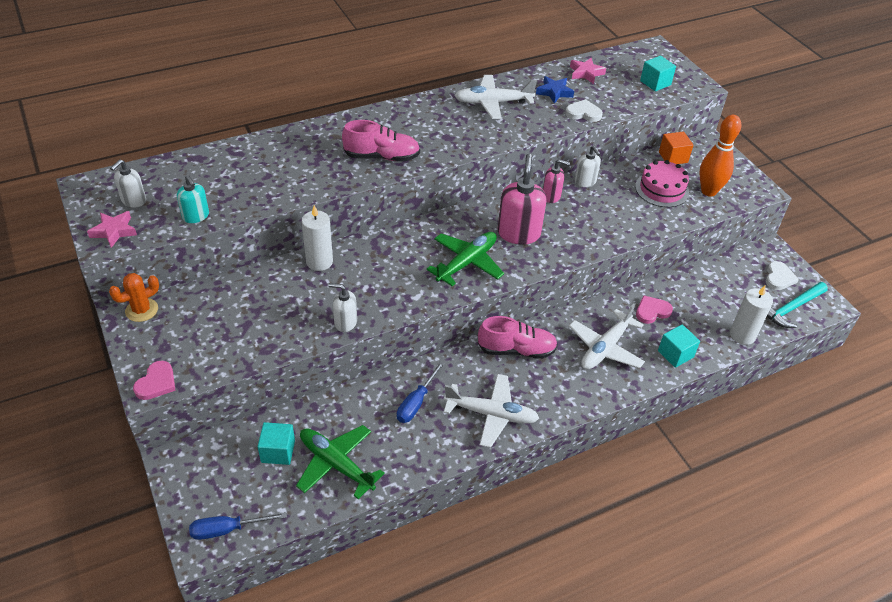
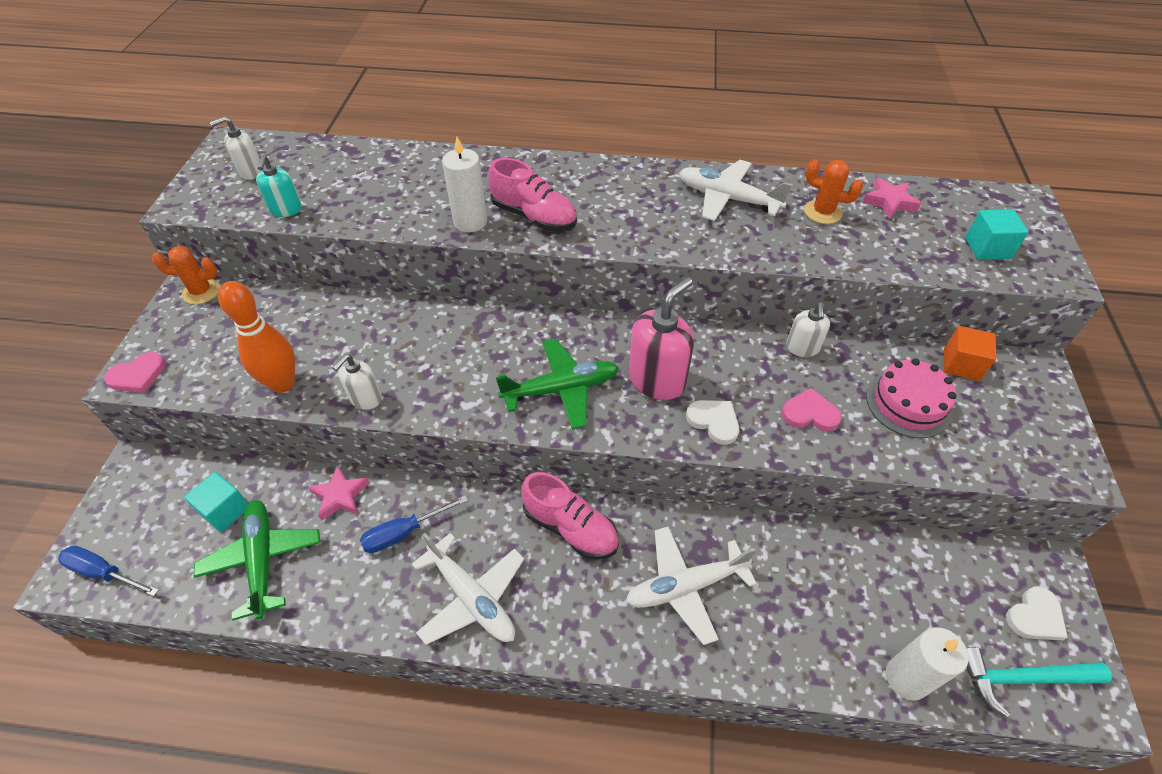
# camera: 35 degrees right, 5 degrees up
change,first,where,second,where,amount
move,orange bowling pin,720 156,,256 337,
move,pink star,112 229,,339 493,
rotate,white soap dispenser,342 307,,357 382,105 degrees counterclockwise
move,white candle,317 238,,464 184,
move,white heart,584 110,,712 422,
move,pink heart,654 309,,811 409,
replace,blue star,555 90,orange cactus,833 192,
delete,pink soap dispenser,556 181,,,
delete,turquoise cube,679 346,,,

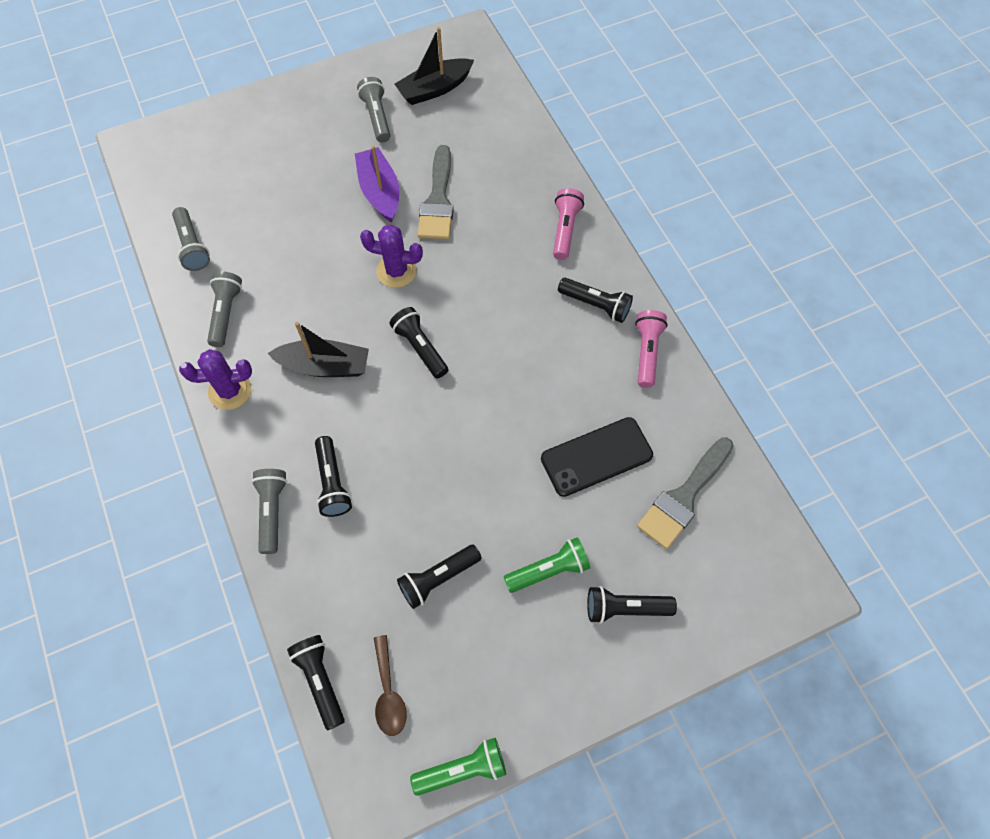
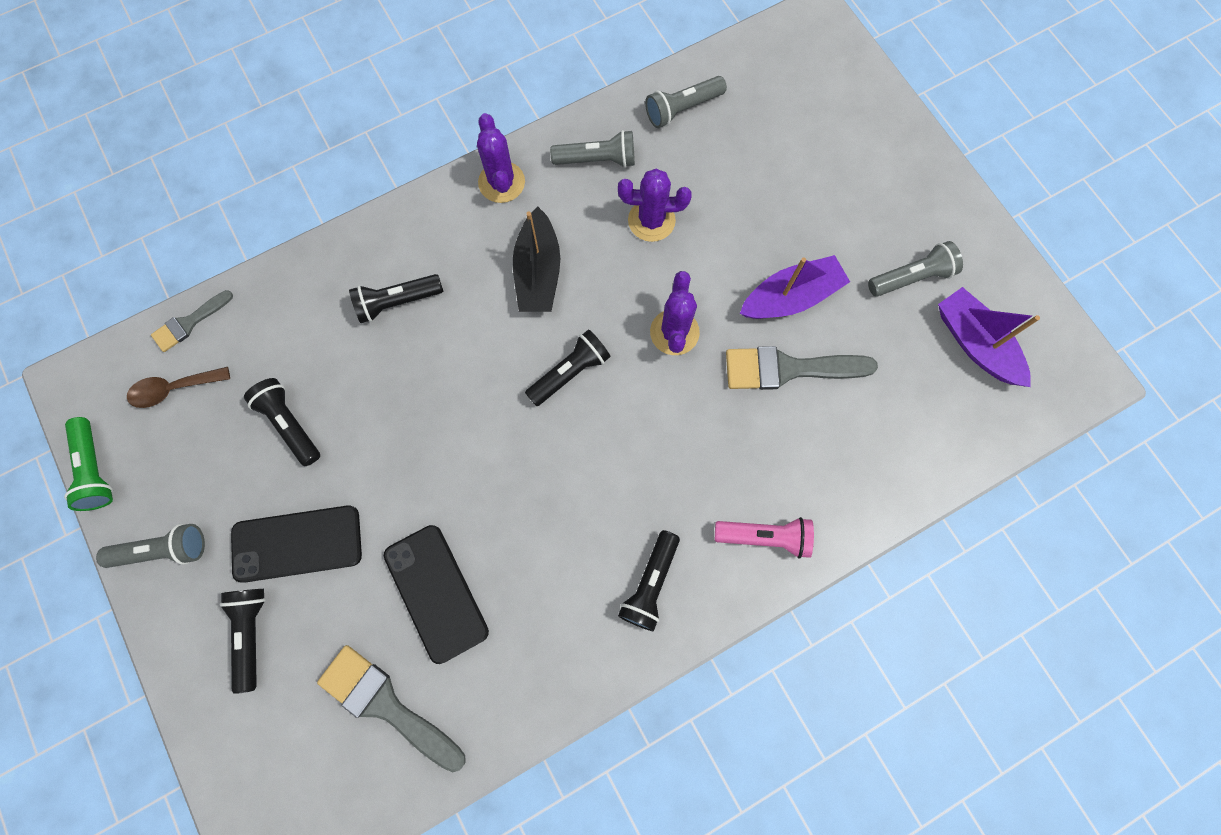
# camera: 85 degrees right, 10 degrees up
change,first,where,second,where,amount
move,grey flashlight,269 511,,150 546,
replace,black flashlight,316 682,grey brush,192 321,
replace,green flashlight,547 565,black phone,296 544,
insert,,,purple cactus,655 205,
recolor,black boat,434 66,purple boat,989 337,
delete,pink flashlight,651 349,,,

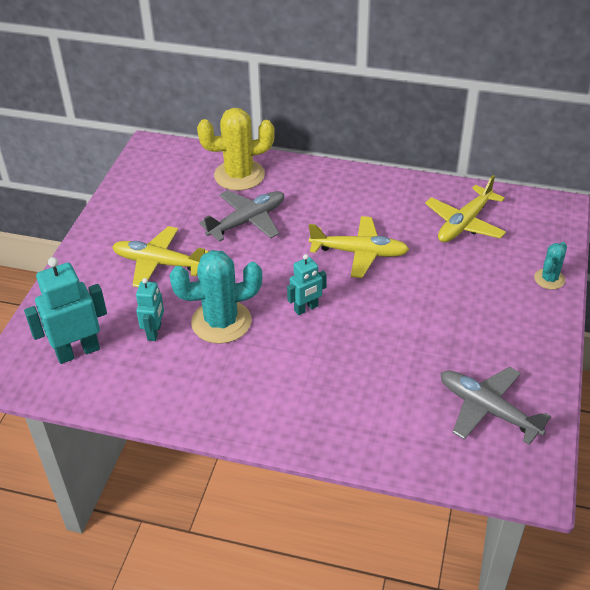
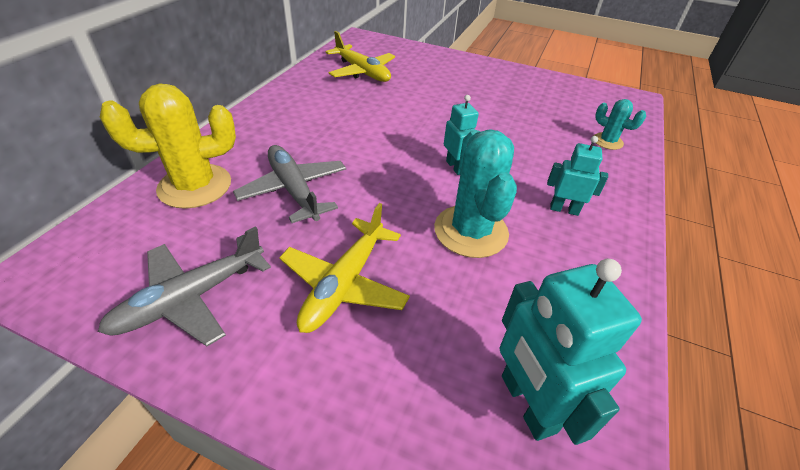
# camera: 85 degrees left, 0 degrees up
change,first,where,second,where,amount
move,grey plane,496 406,,184 286,
rotate,yellow cactus,236 149,,168 146,75 degrees clockwise
move,turquoise robot,150 309,,577 176,
move,turquoise cactus,550 266,,620 124,
delete,yellow plane,359 247,,,

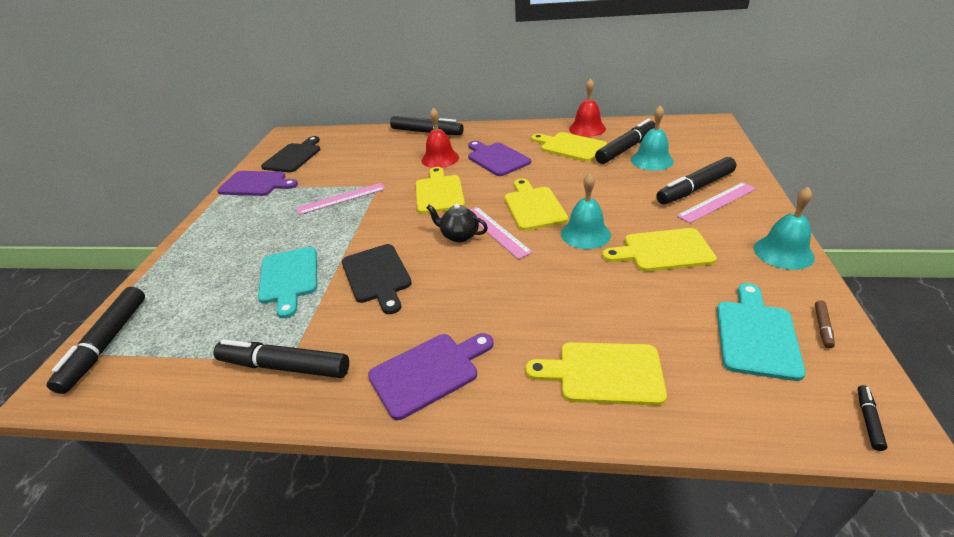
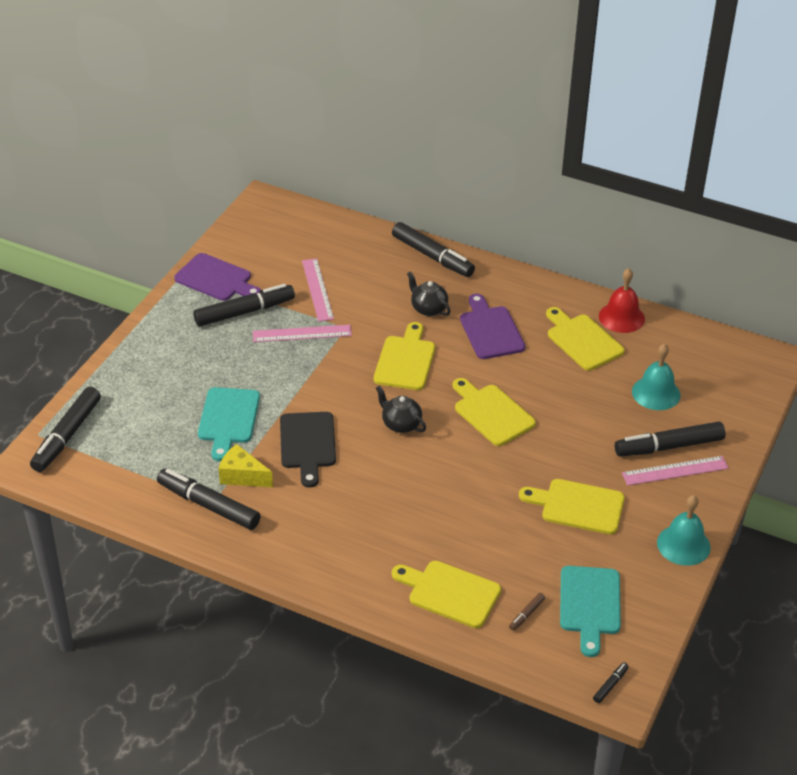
# camera: 15 degrees right, 5 degrees up
change,first,where,second,where,amount
move,black marker,625 141,,244 305,
insert,,,yellow cheese,246 465,
move,pink ruler,501 233,,318 290,
replace,red bell,440 138,black teapot,429 293,
rotate,yellow cutting board,536 205,,494 412,45 degrees counterclockwise
move,brown marker,825 324,,527 612,
rotate,turquoise cutting board,761 332,,590 611,150 degrees clockwise
delete,black cutting board,290 154,,,
delete,purple cutting board,430 376,,,
delete,turquoise bell,586 211,,,

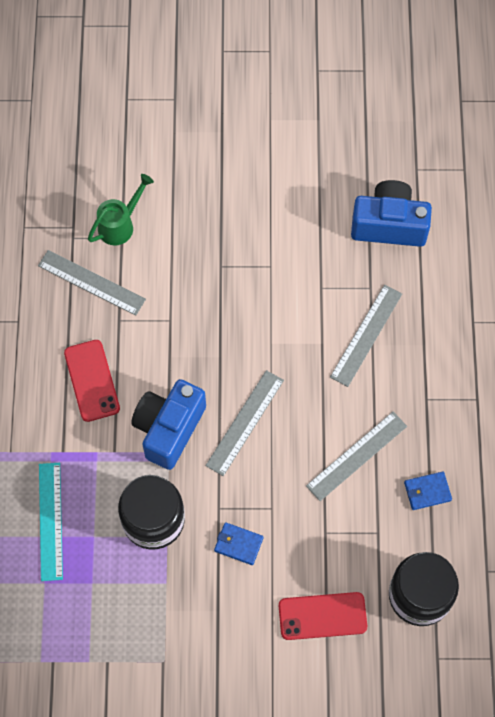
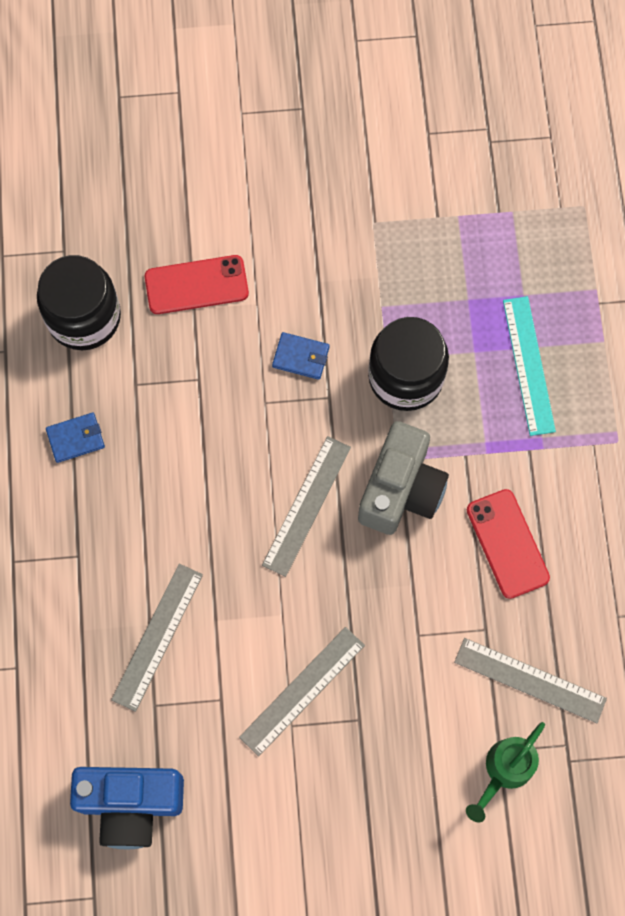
# camera: 175 degrees right, 5 degrees up
change,first,where,second,where,amount
move,grey ruler,356 456,,302 692,
recolor,blue camera,168 424,grey camera,403 478,

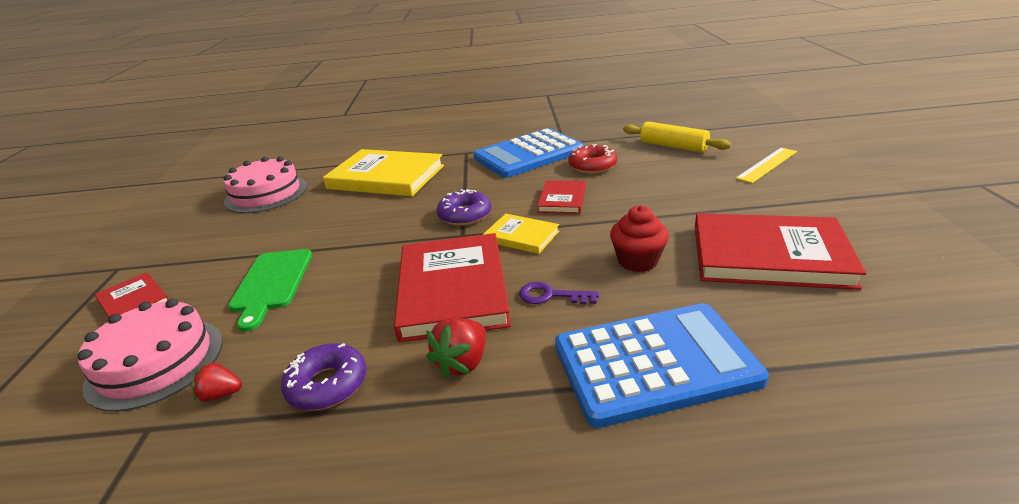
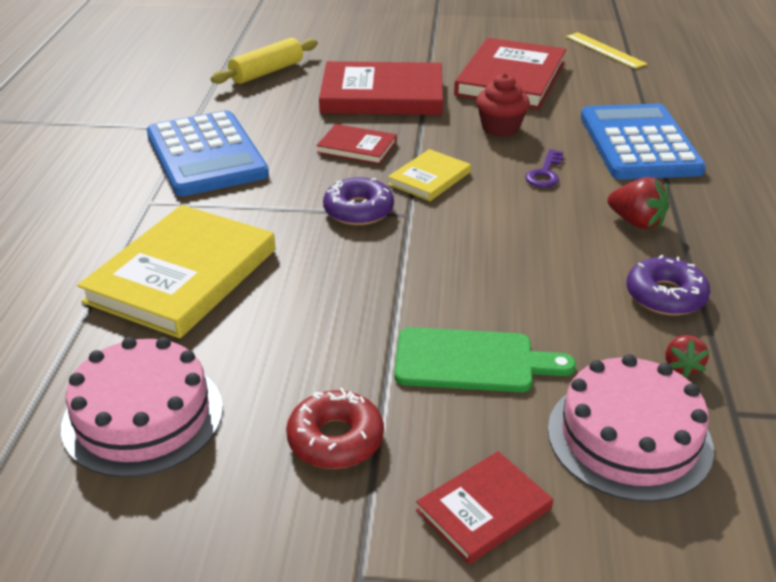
# camera: 85 degrees left, 5 degrees up
change,first,where,second,where,amount
move,red donut,592 159,,335 428,
move,red book,452 287,,381 88,
move,yellow ruler,766 165,,606 50,

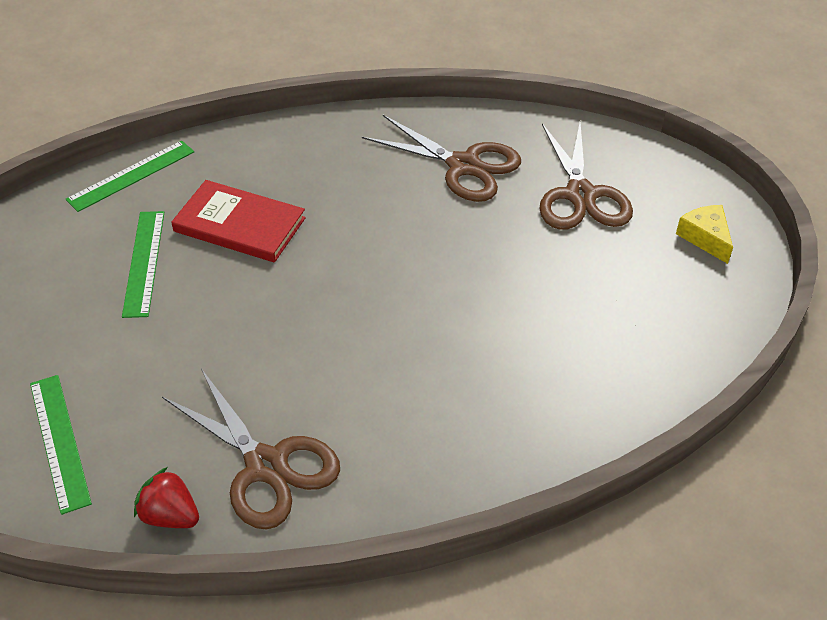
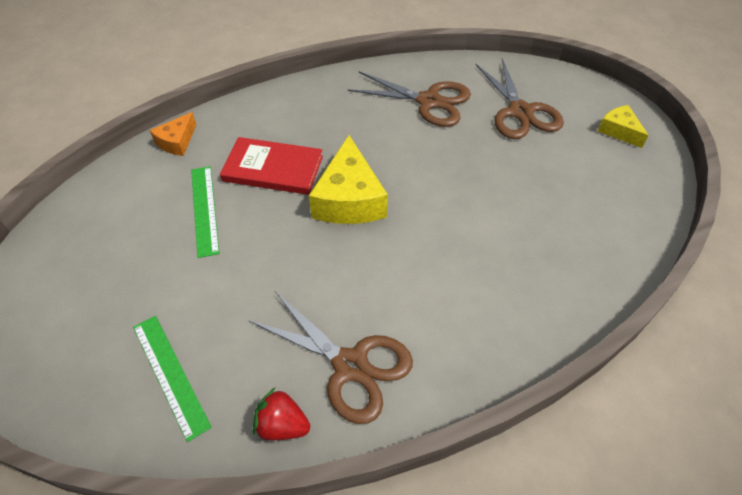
# camera: 10 degrees left, 5 degrees up
change,first,where,second,where,amount
replace,green ruler,130 176,orange cheese,173 134,
insert,,,yellow cheese,348 179,

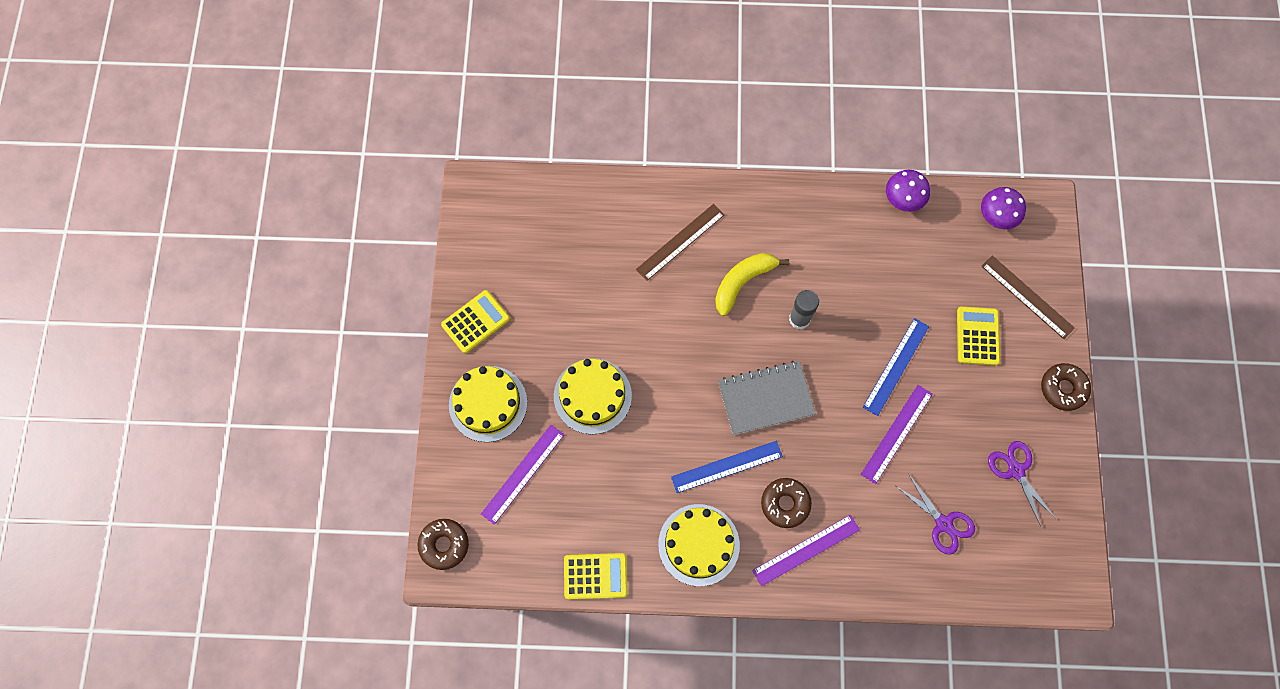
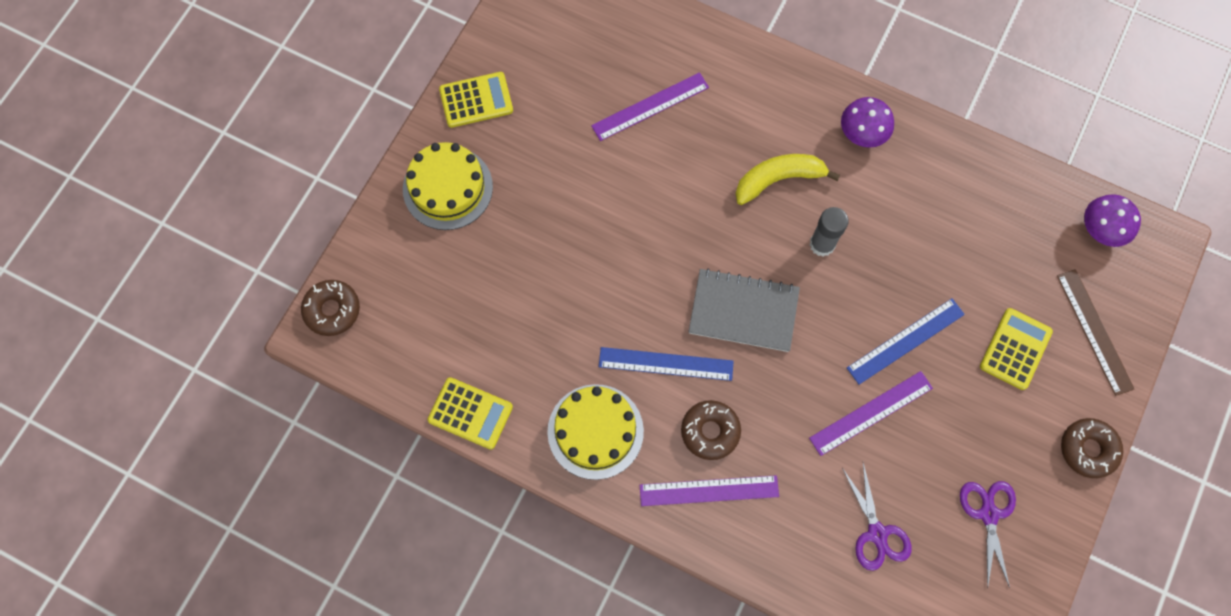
# camera: 25 degrees right, 0 degrees up
change,first,where,second,where,amount
move,purple ruler,522 475,,650 106,
move,purple mushroom,908 191,,867 122,
delete,yellow cake,593 396,,,
delete,brown ruler,680 242,,,

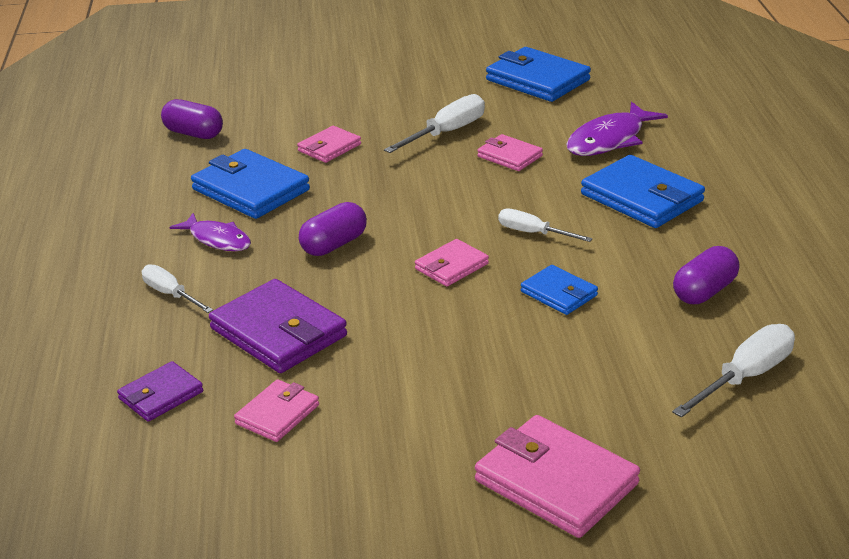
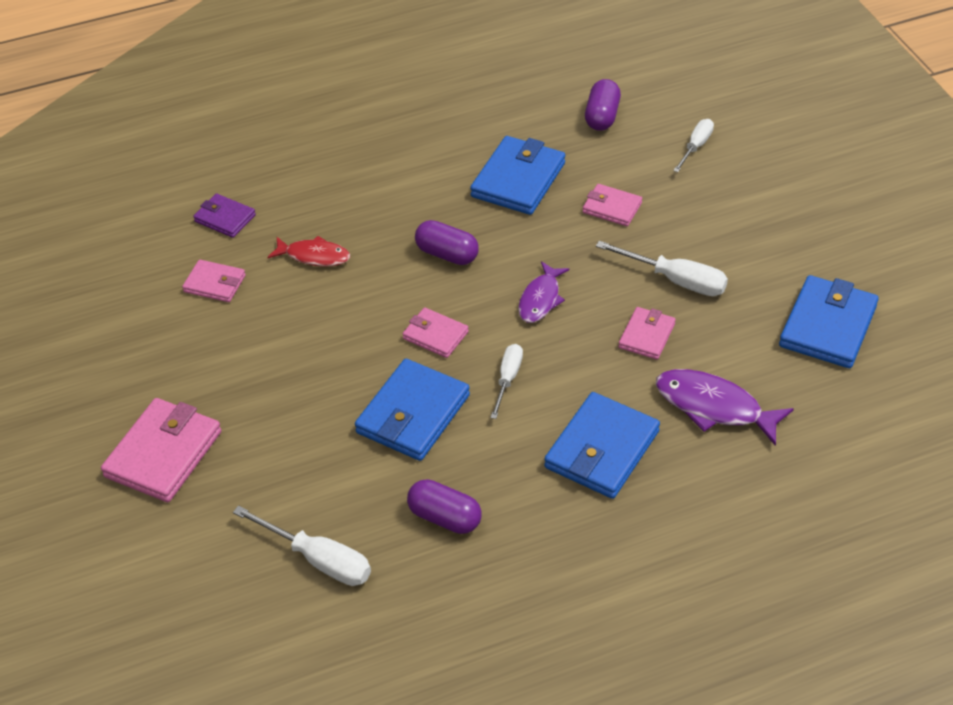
# camera: 75 degrees right, 15 degrees up
change,first,where,second,where,amount
replace,purple wallet,278 326,red fish,309 251,
resize,blue wallet,559 290,,412 410,x1.76
move,purple fish,210 232,,544 292,
move,white screwdriver,177 288,,693 145,

